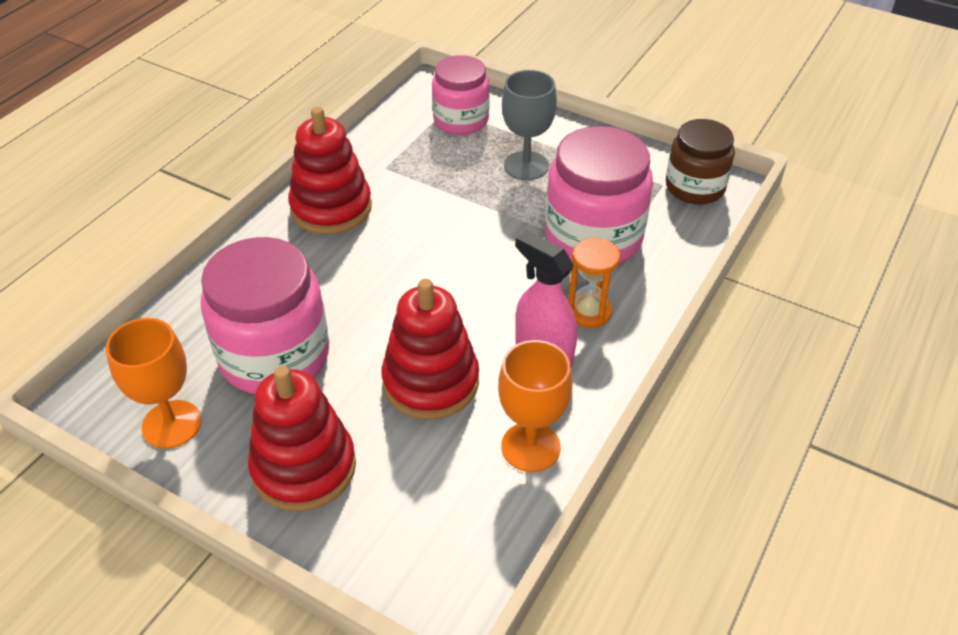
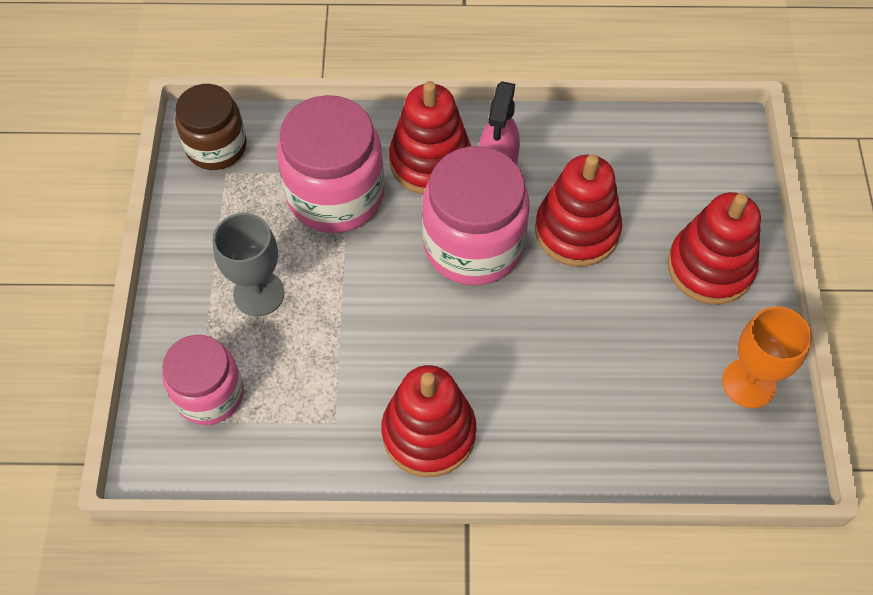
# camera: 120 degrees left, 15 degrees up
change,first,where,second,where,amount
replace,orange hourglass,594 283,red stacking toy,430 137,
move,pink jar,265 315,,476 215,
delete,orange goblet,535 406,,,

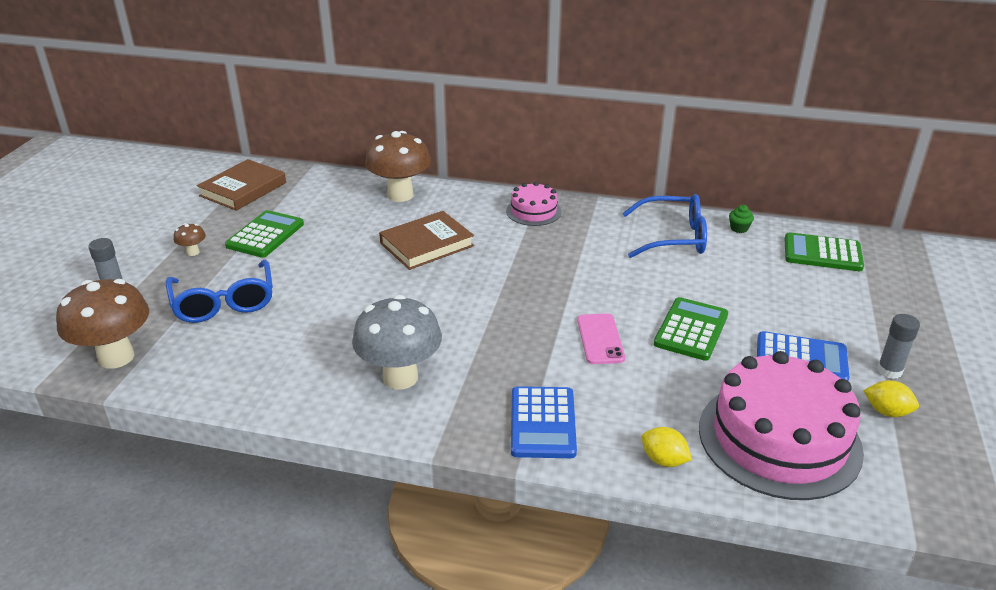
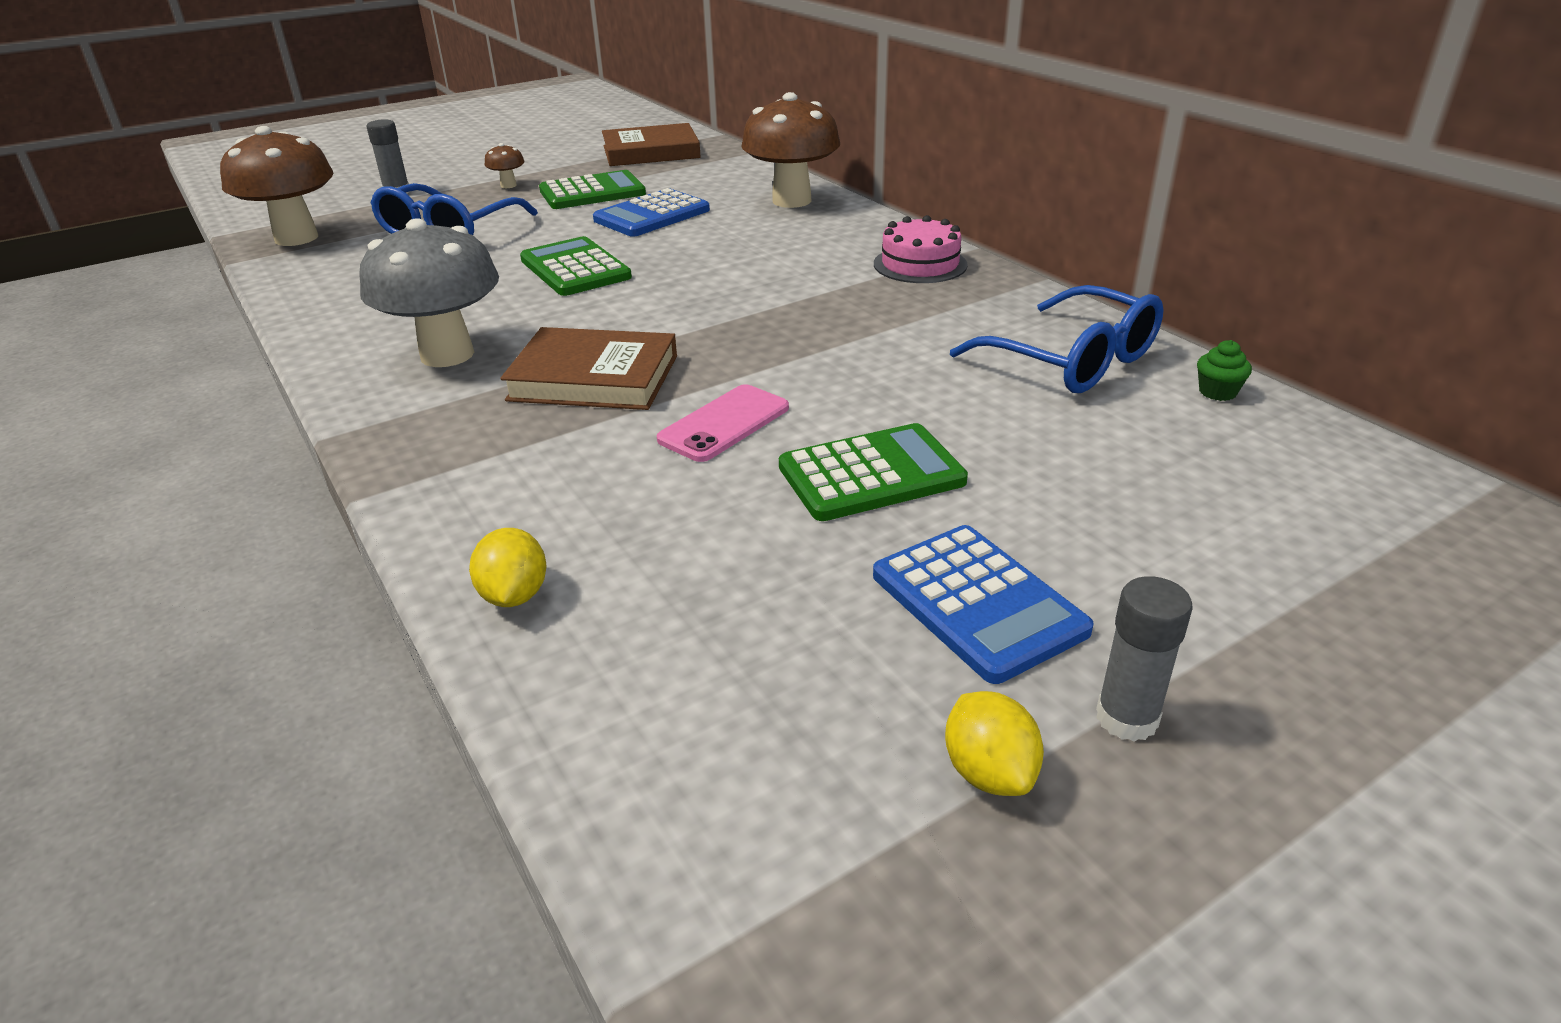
# camera: 45 degrees right, 0 degrees up
change,first,where,second,where,amount
move,brown book,426 240,,588 368,
move,green calculator,824 251,,576 266,
move,blue calculator,544 422,,651 212,
delete,pink cake,781 425,,,

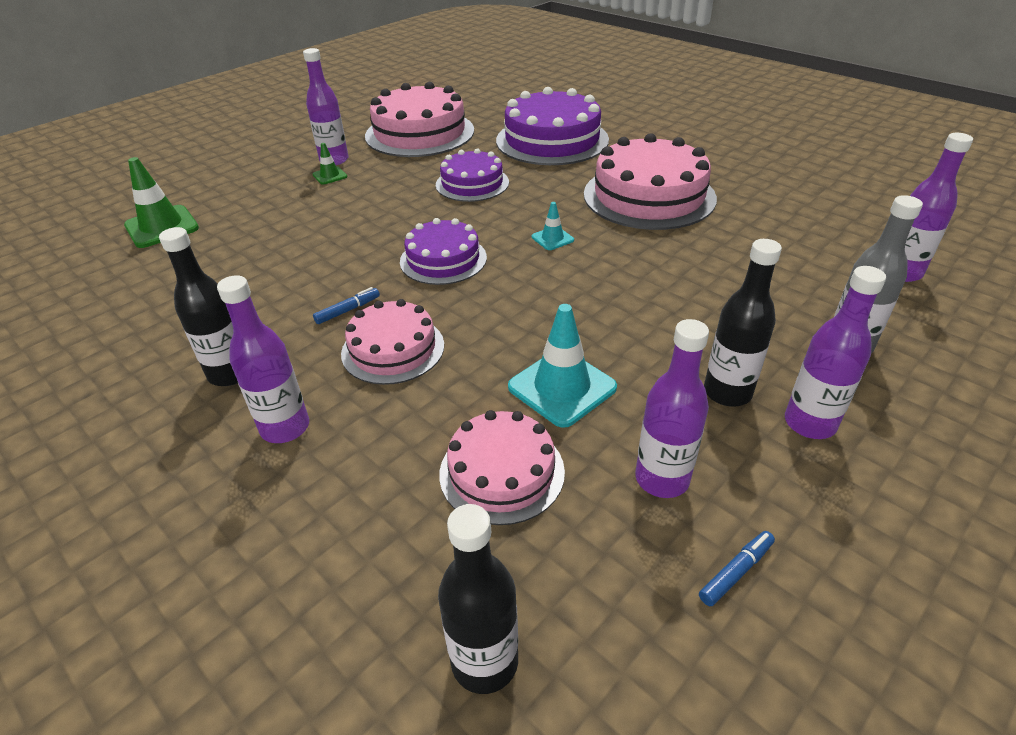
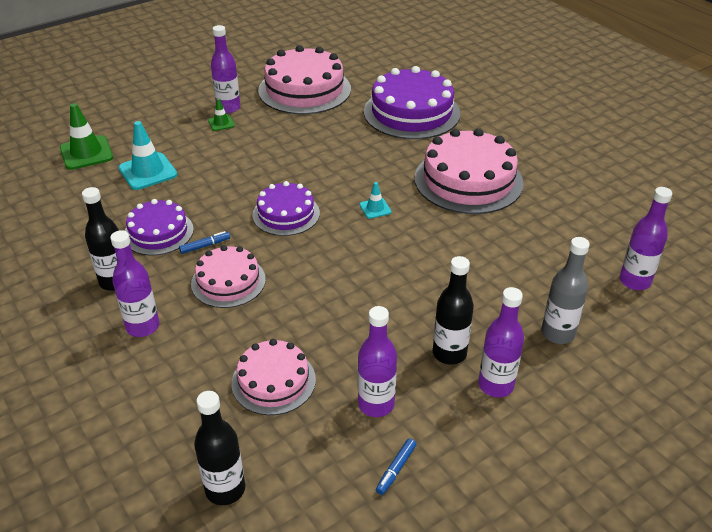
# camera: 10 degrees right, 0 degrees up
change,first,where,second,where,amount
move,turquoise traffic cone,562 366,,148 155,
move,purple cake,472 175,,159 227,
rotate,blue marker,737 568,,396 466,150 degrees clockwise

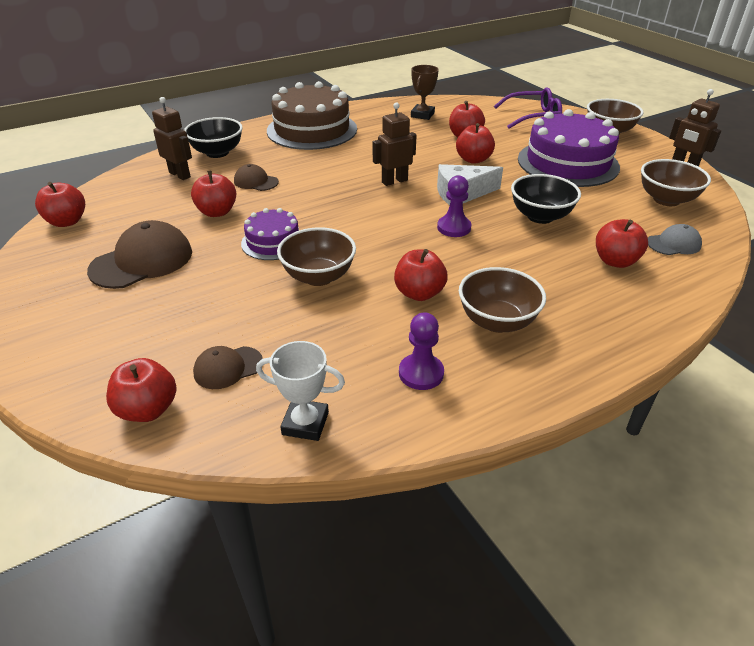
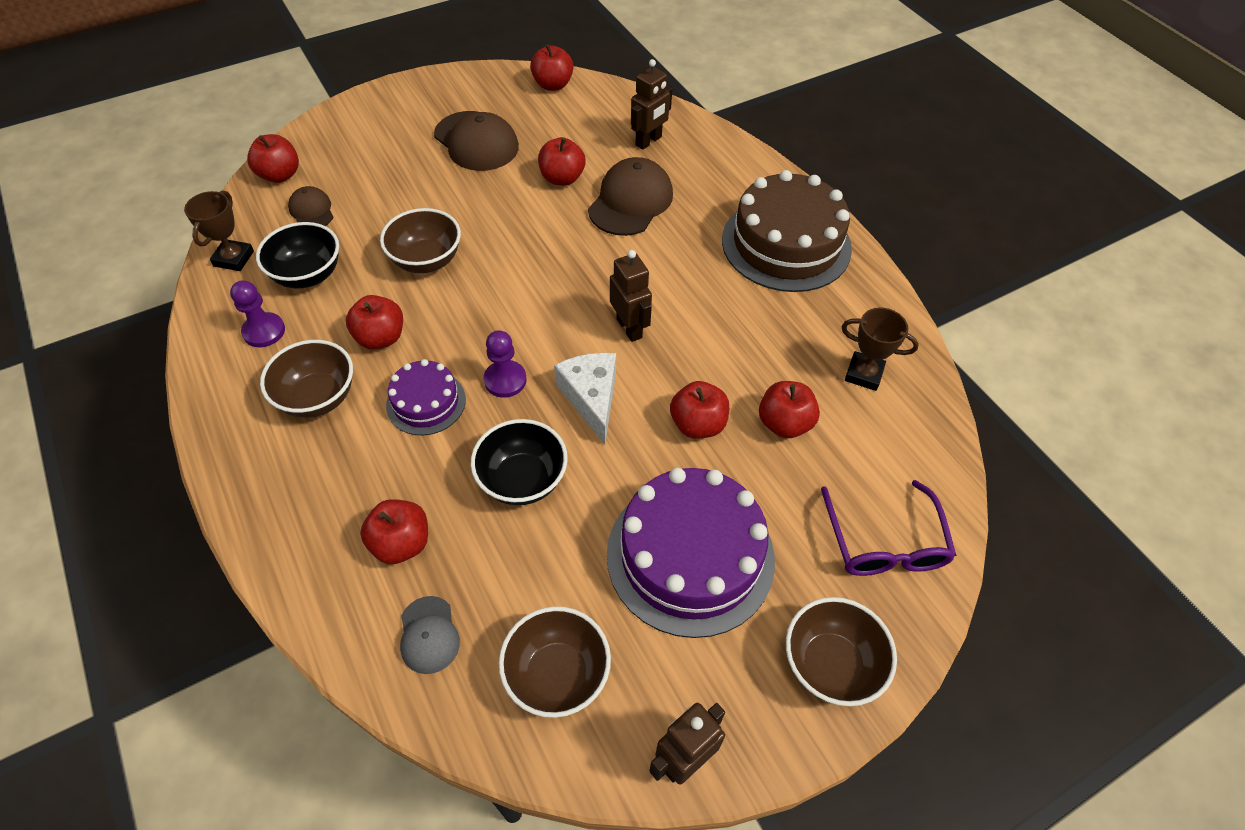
# camera: 90 degrees right, 15 degrees up
change,first,where,second,where,amount
recolor,white trophy,300 391,brown trophy,219 230,
move,black bowl,213 137,,297 255,
move,purple cake,270 234,,426 397,
resize,brown cap,256 177,,630 196,x1.82

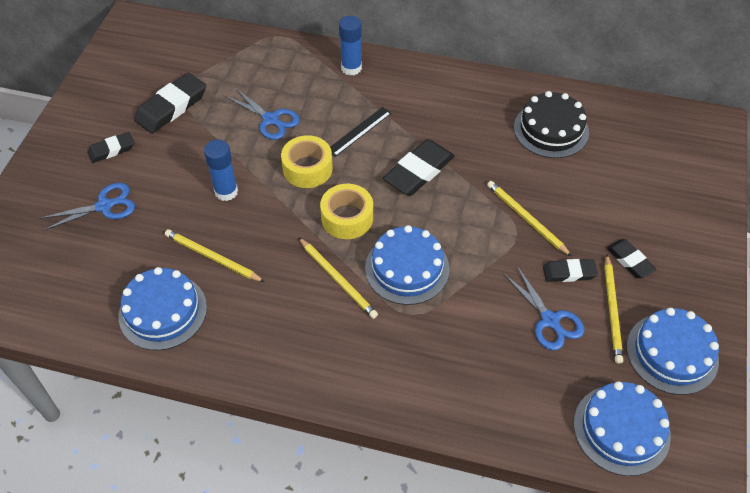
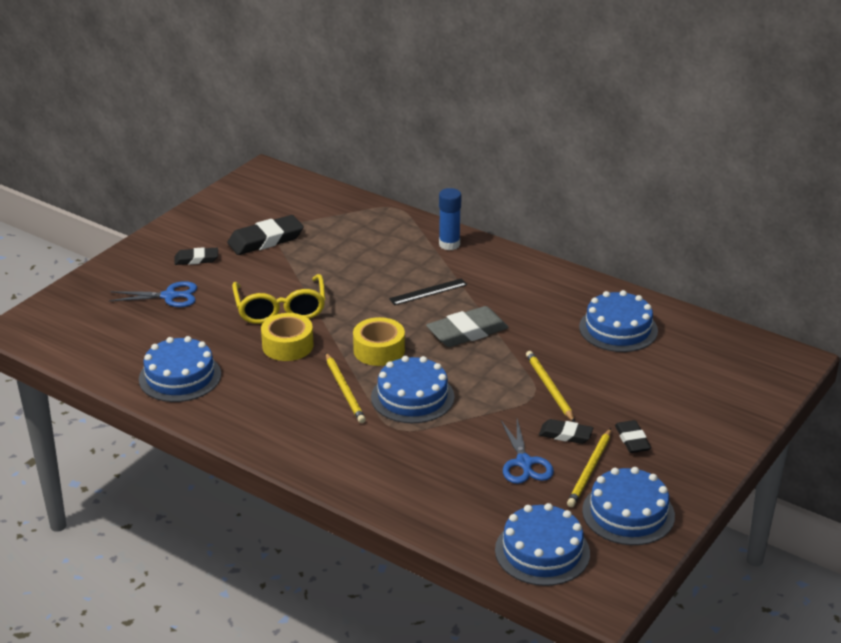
# camera: 20 degrees right, 20 degrees down
change,first,where,second,where,amount
replace,blue glue stick,221 170,yellow glasses,279 299,
move,yellow tape,307 161,,287 337,
recolor,black eraser,419 167,grey eraser,467 326,
recolor,black cake,551 124,blue cake,618 321,
delete,yellow pencil,215 255,,,
delete,blue scissors,262 114,,,

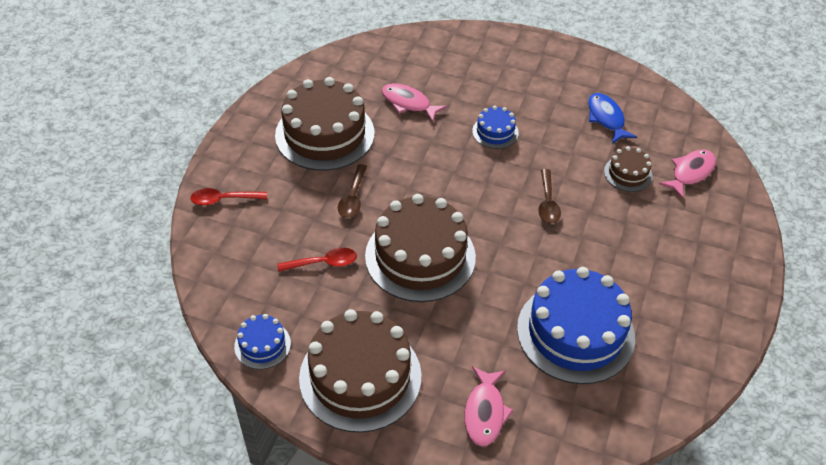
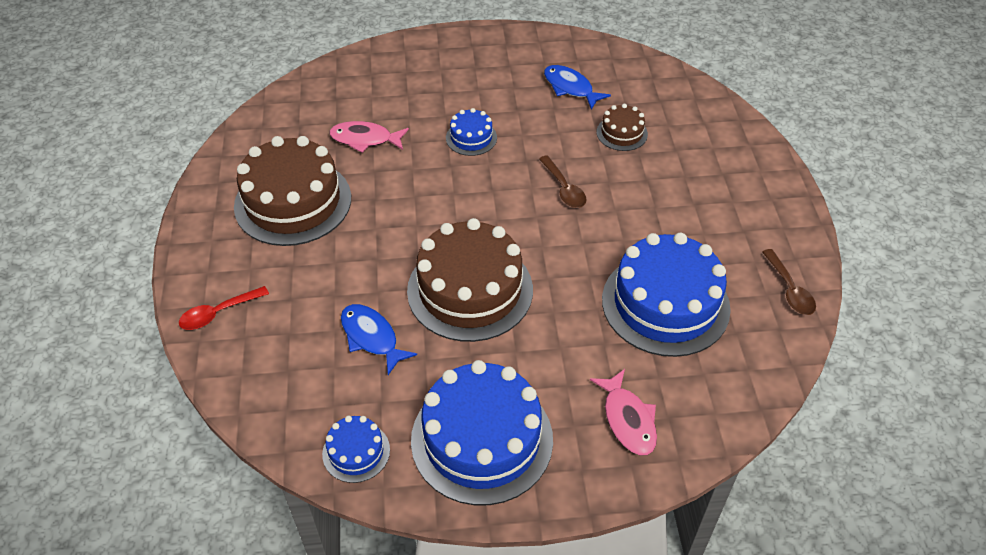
# camera: 25 degrees left, 0 degrees up
change,first,where,second,where,amount
replace,red spoon,317 260,blue fish,379 339,
recolor,brown cake,360 371,blue cake,482 432,
move,brown spoon,352 191,,789 282,
delete,pink fish,687 174,,,

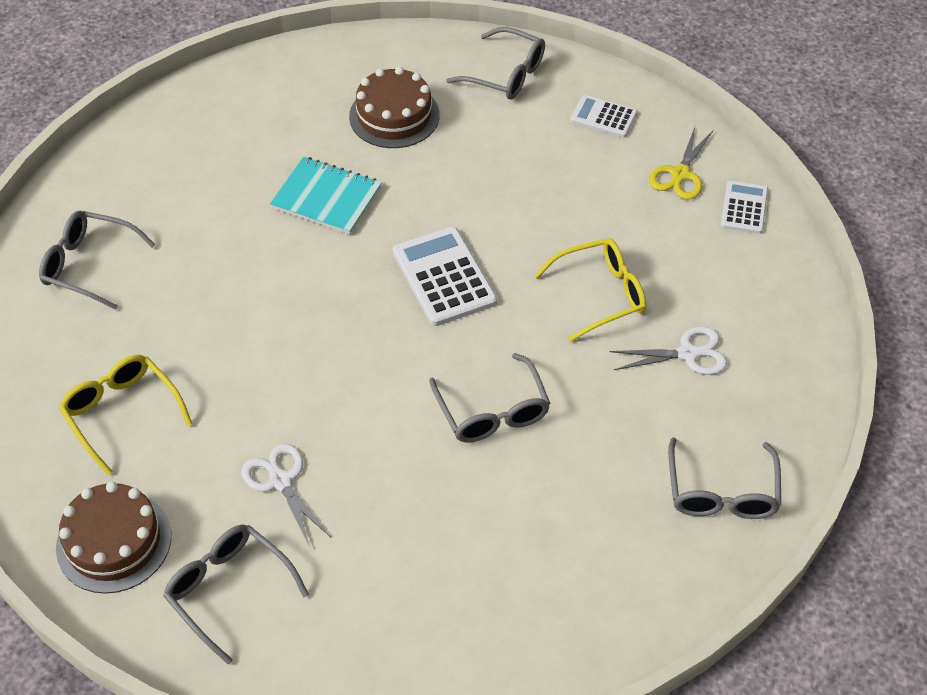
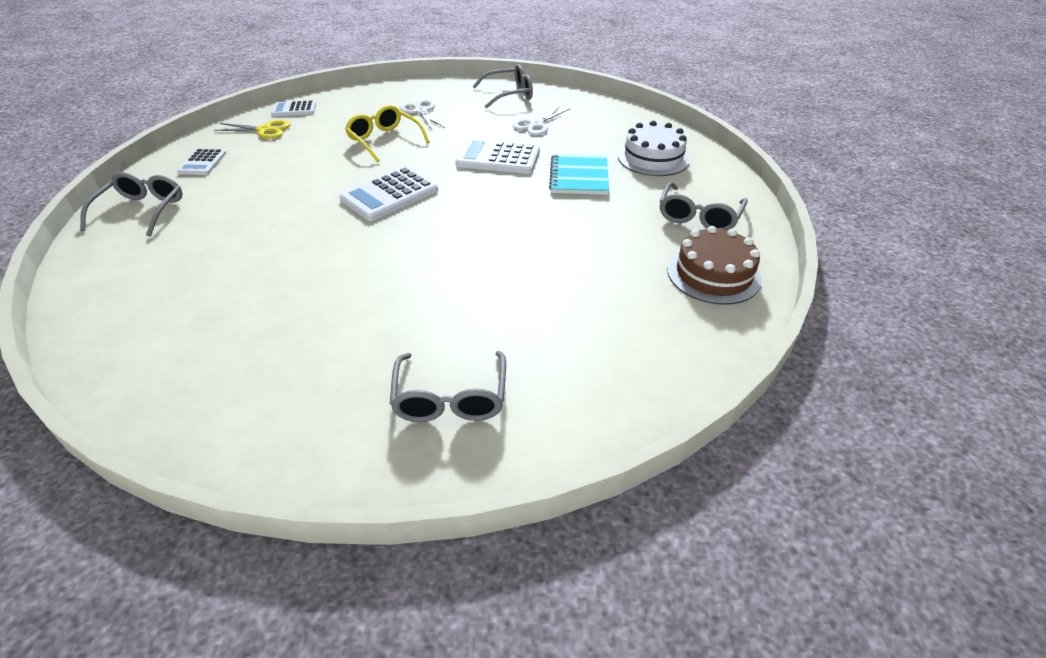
# camera: 110 degrees left, 10 degrees down
change,first,where,second,where,amount
replace,grey glasses,489 398,white calculator,497 156,
move,white scissors,286 495,,541 121,
move,turquoise notebook,326 195,,579 174,
insert,,,white cake,654 148,
delete,yellow glasses,125 415,,,
delete,brown cake,394 107,,,

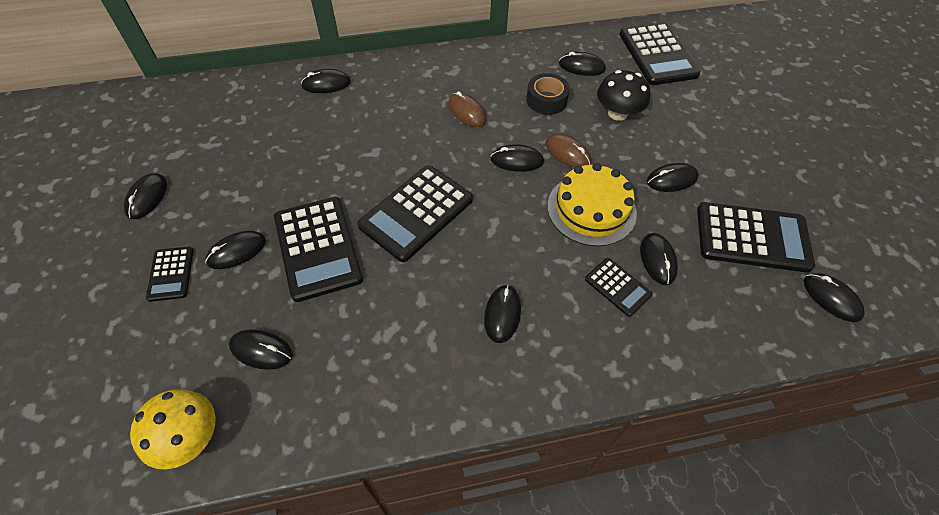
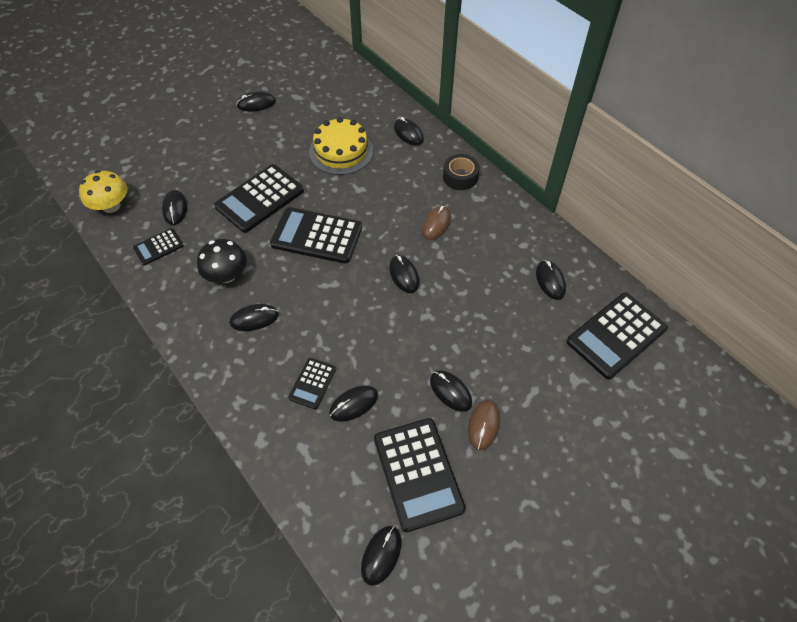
# camera: 65 degrees right, 0 degrees up
change,first,where,second,where,amount
move,black calculator,170 274,,158 246,
move,black mushroom,623 95,,222 261,
move,yellow cake,592 204,,341 146,
move,black tape,548 94,,461 172,
move,brown mouse,568 151,,484 425,
delete,black mouse,235 250,,,

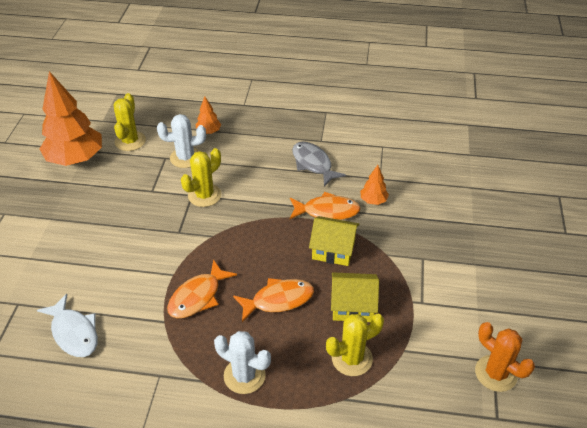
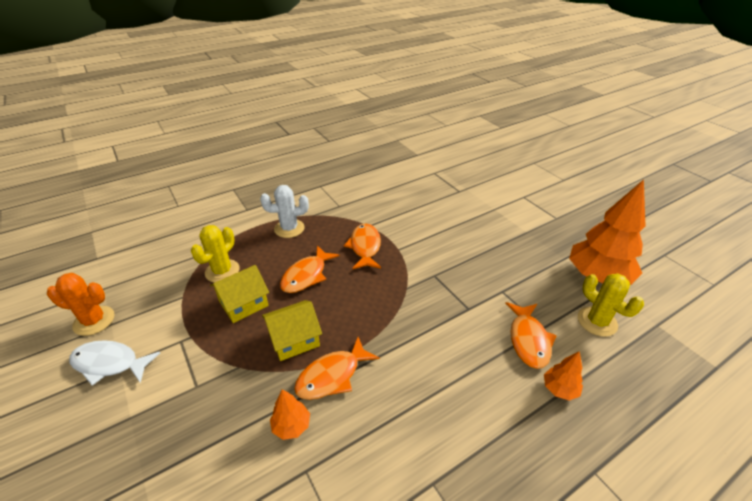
# camera: 140 degrees right, 5 degrees down
change,first,where,second,where,amount
move,white fish,67 325,,114 363,
replace,white cactus,181 141,orange fish,531 335,
delete,yellow cactus,201 177,,,
delete,grey fish,319 164,,,

